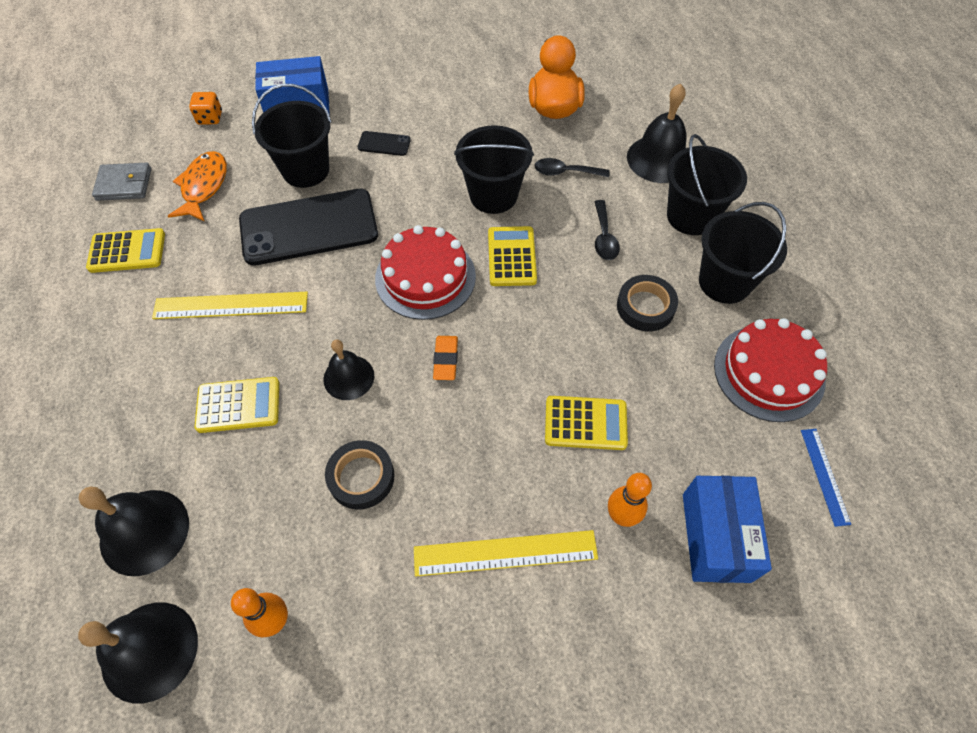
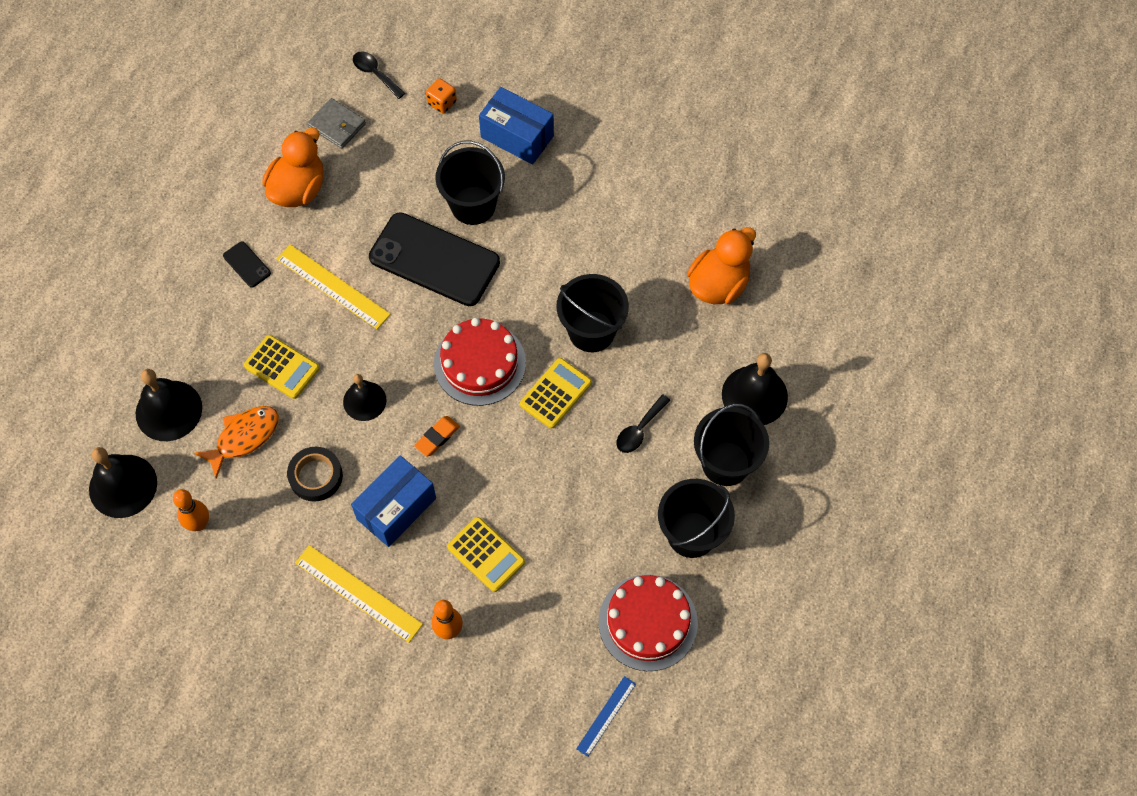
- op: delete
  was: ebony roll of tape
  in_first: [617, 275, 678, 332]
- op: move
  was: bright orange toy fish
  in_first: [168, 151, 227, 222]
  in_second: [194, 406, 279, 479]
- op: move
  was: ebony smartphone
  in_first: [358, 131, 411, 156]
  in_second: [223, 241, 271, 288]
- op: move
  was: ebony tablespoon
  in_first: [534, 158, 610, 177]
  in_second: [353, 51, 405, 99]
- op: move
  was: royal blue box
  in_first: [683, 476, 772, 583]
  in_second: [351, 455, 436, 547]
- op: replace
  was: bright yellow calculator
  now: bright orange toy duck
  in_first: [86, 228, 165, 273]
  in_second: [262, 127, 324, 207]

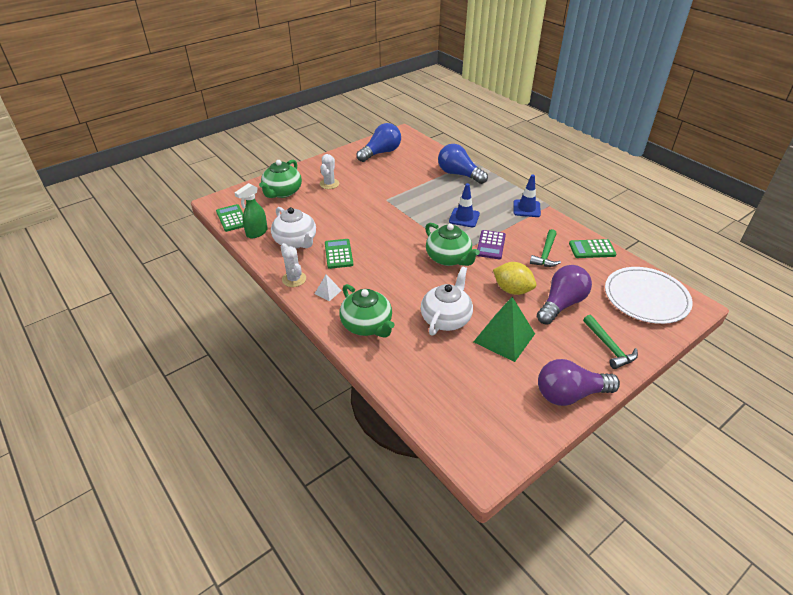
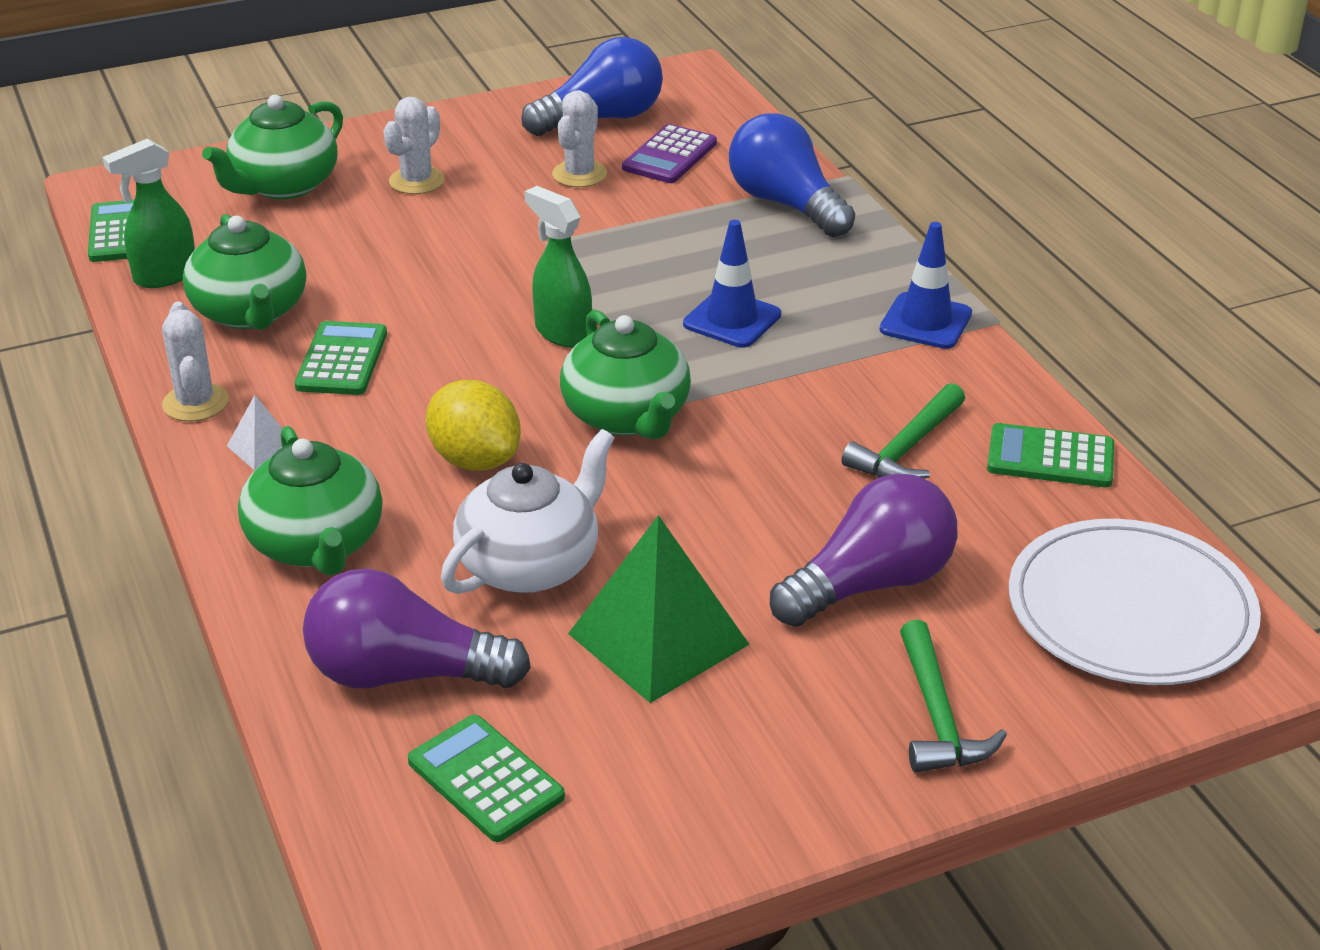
- op: insert
  now: emerald calculator
  in_second: [408, 715, 565, 842]
- op: insert
  now: emerald spray cleaner
  in_second: [524, 186, 592, 348]
- op: insert
  now: snow-white cactus
  in_second: [552, 90, 607, 187]
- op: move
  was: royal purple calculator
  in_first: [476, 230, 506, 259]
  in_second: [622, 124, 717, 183]
- op: move
  was: bright yellow citrus fruit
  in_first: [493, 262, 536, 295]
  in_second: [426, 380, 521, 471]
- op: move
  was: royal purple lightbulb
  in_first: [538, 359, 620, 406]
  in_second: [303, 569, 531, 688]
- op: recolor
  was: snow-white china teapot
  now: emerald china teapot
  in_first: [271, 207, 316, 249]
  in_second: [183, 214, 306, 330]

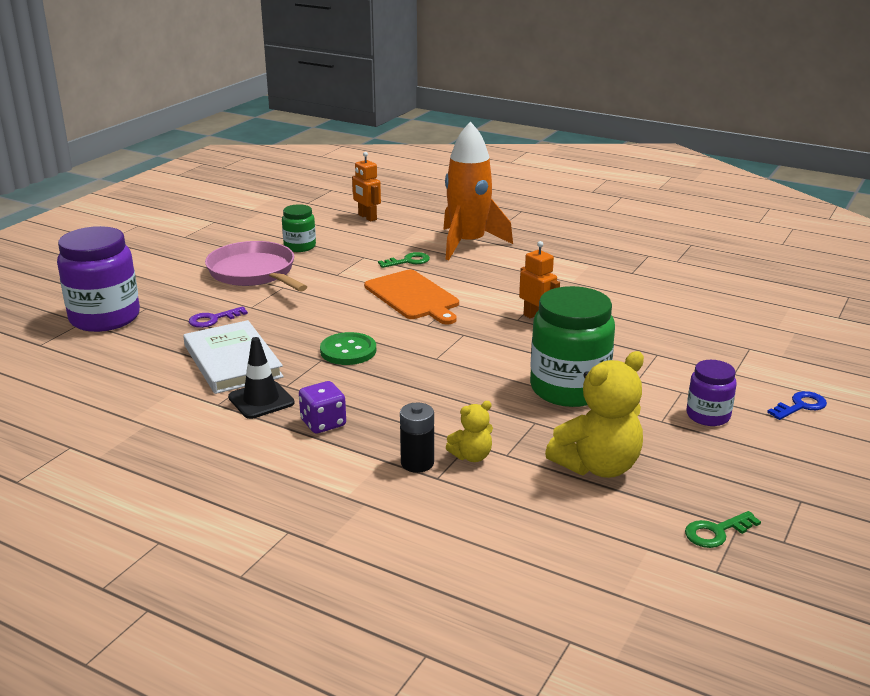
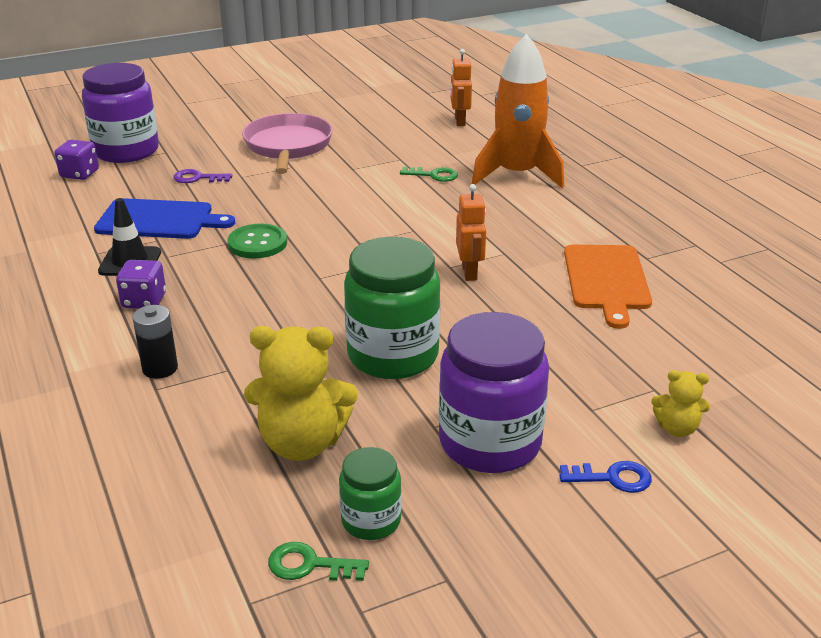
- op: insert
  now: royal purple die
  in_second: [54, 140, 99, 180]
- op: move
  was: emerald preserve jar
  in_first: [282, 204, 316, 252]
  in_second: [339, 447, 402, 540]
- op: move
  was: bright orange chopping board
  in_first: [364, 270, 459, 324]
  in_second: [564, 245, 652, 329]
- op: move
  was: bright yellow stuffed bear
  in_first: [446, 401, 493, 462]
  in_second: [651, 370, 710, 437]
- op: replace
  was: snow-white hardback
  now: royal blue chopping board
  in_first: [183, 320, 284, 394]
  in_second: [94, 198, 235, 239]
- op: resize
  was: royal purple preserve jar
  in_first: [686, 360, 736, 426]
  in_second: [439, 312, 549, 473]
  ratio: 1.88

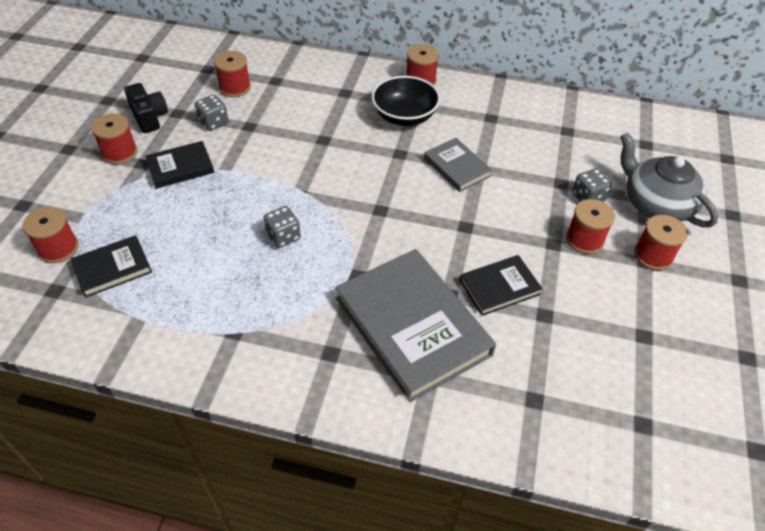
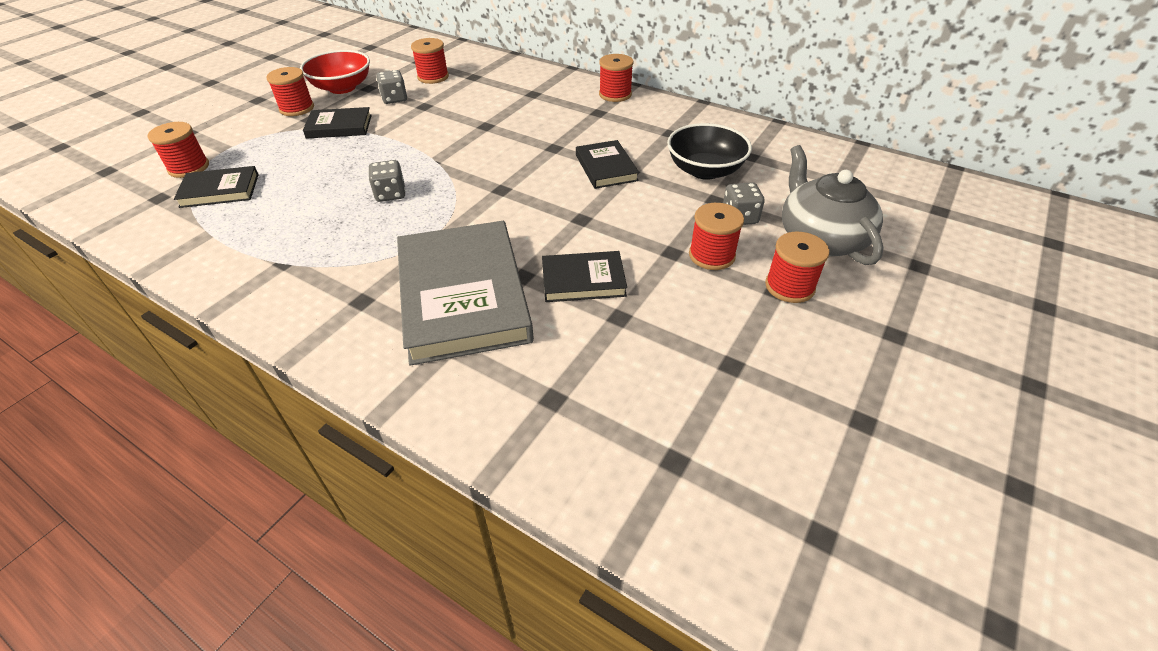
- op: move
  was: ebony serving bowl
  in_first: [371, 76, 440, 126]
  in_second: [667, 123, 752, 180]
- op: replace
  was: ebony camera
  now: red serving bowl
  in_first: [124, 83, 168, 133]
  in_second: [300, 50, 370, 94]
- op: recolor
  was: grey hardback
  now: ebony hardback
  in_first: [424, 138, 492, 192]
  in_second: [576, 140, 639, 189]

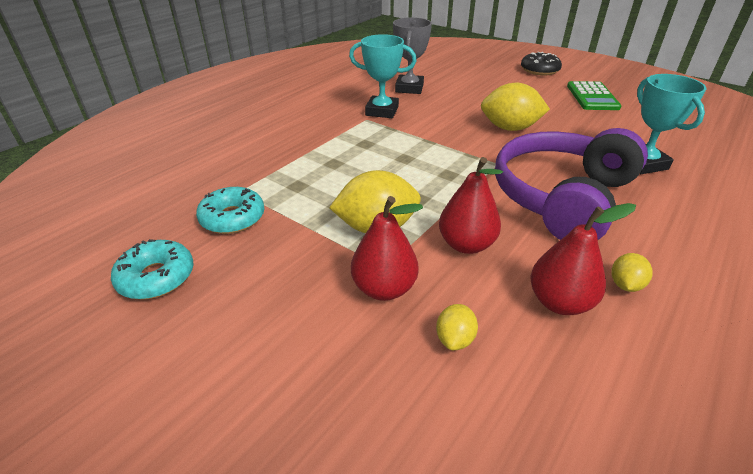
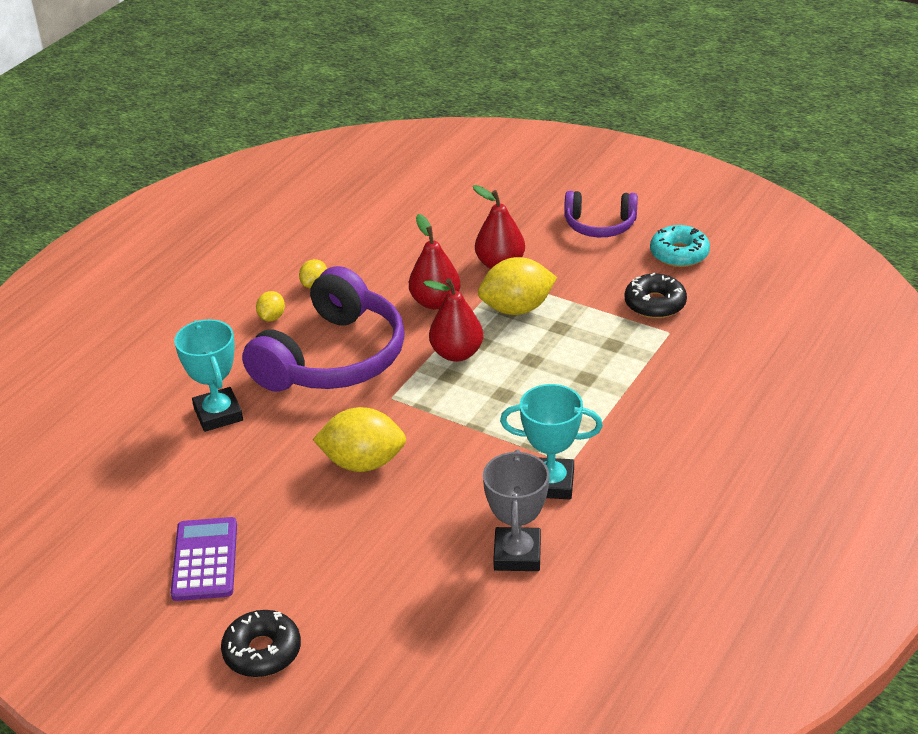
- op: insert
  now: royal purple headphones
  in_second: [564, 191, 638, 237]
- op: move
  was: bright yellow citrus fruit
  in_first: [436, 304, 478, 350]
  in_second: [256, 291, 285, 321]
- op: move
  was: red pear fruit
  in_first: [531, 203, 636, 315]
  in_second: [423, 278, 483, 362]
- op: recolor
  was: teal doughnut
  now: ebony doughnut
  in_first: [196, 187, 264, 234]
  in_second: [625, 273, 687, 319]
- op: recolor
  was: emerald calculator
  now: royal purple calculator
  in_first: [567, 81, 621, 110]
  in_second: [171, 517, 237, 601]

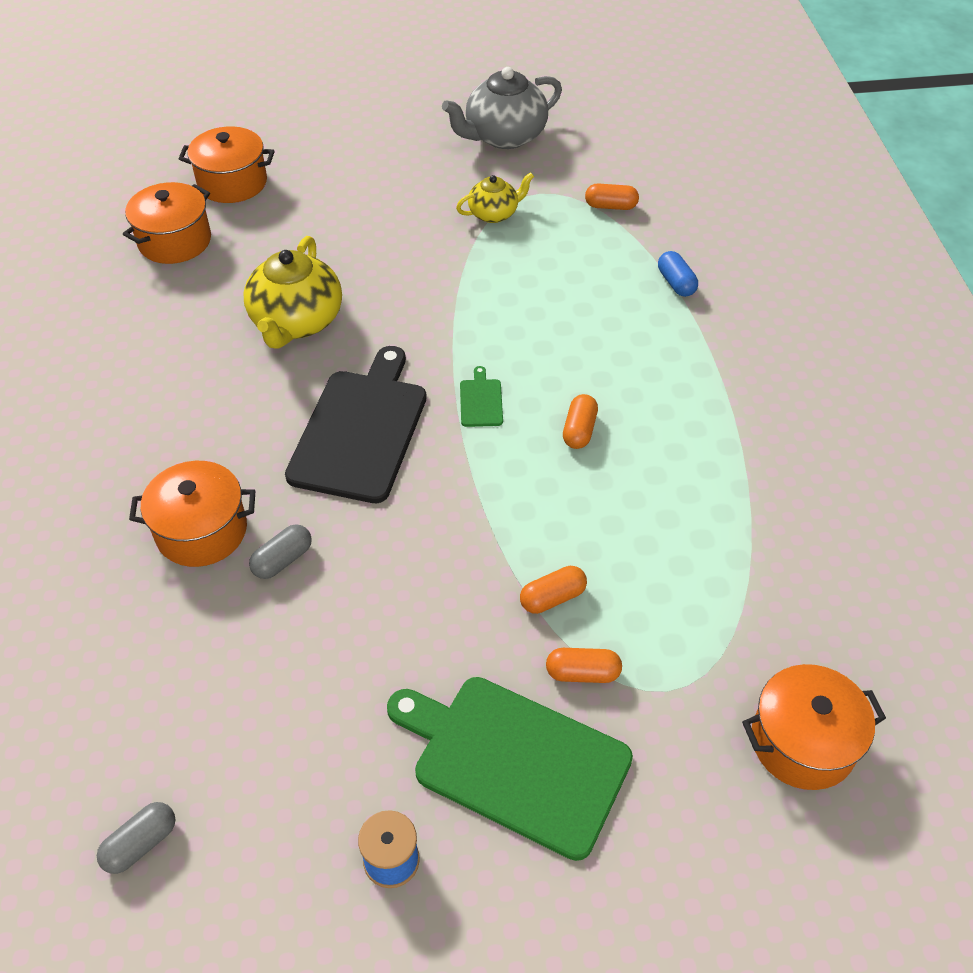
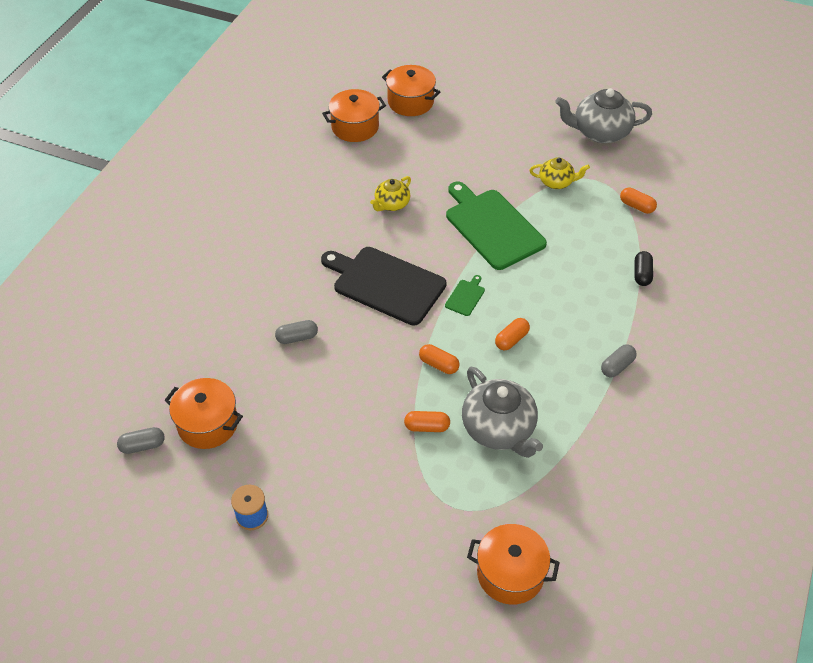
- op: insert
  now: grey china teapot
  in_second: [462, 367, 543, 458]
- op: insert
  now: grey pill
  in_second: [601, 344, 637, 377]
- op: move
  was: bright orange cooking pot
  in_first: [129, 461, 255, 567]
  in_second: [164, 378, 243, 449]
- op: move
  was: emerald chopping board
  in_first: [387, 677, 633, 861]
  in_second: [446, 182, 547, 270]
- op: move
  was: bright orange pill
  in_first: [546, 648, 622, 683]
  in_second: [419, 344, 459, 374]
- op: recolor
  was: royal blue pill
  now: ebony pill
  in_first: [658, 251, 698, 297]
  in_second: [635, 251, 653, 286]
- op: rotate
  was: ebony chopping board
  in_first: [285, 346, 427, 503]
  in_second: [321, 247, 446, 325]
  clockwise: -105
- op: resize
  was: bright yellow china teapot
  in_first: [244, 236, 342, 349]
  in_second: [370, 176, 411, 211]
  ratio: 0.57

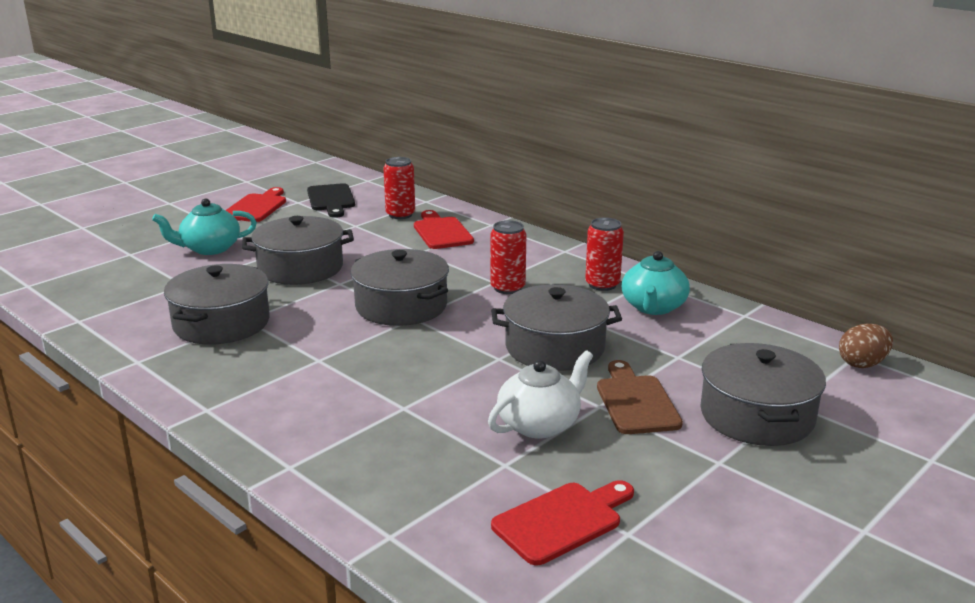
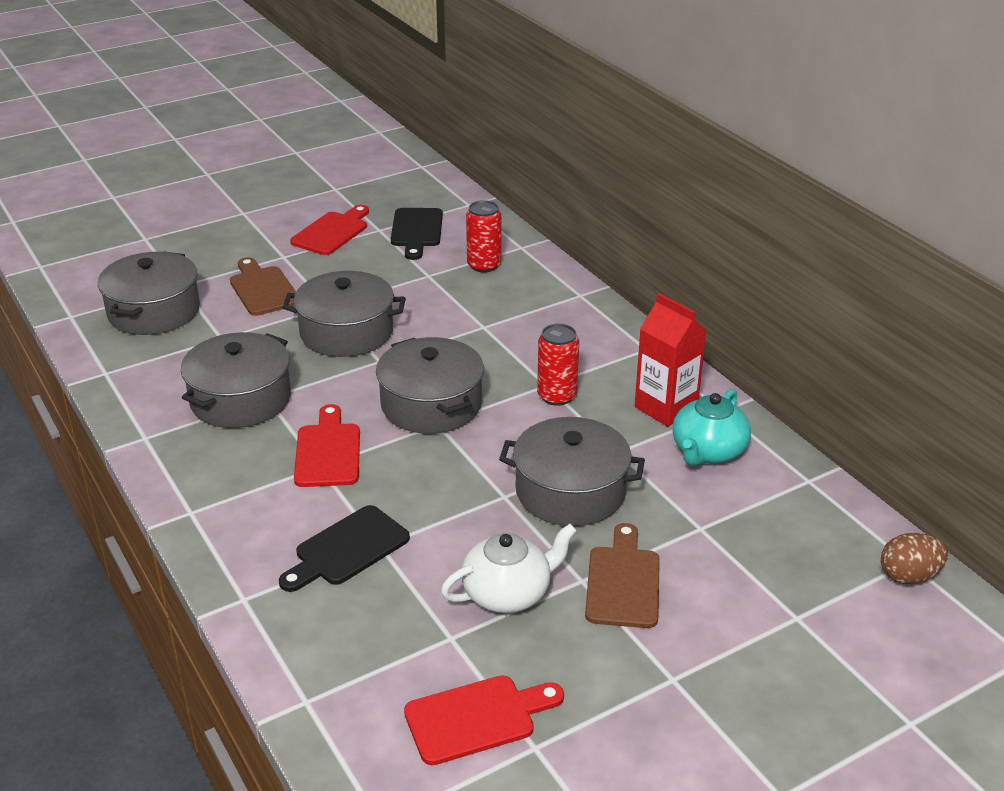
- op: insert
  now: ebony chopping board
  in_second: [279, 505, 410, 592]
- op: move
  was: red chopping board
  in_first: [414, 210, 474, 249]
  in_second: [294, 404, 360, 487]
- op: move
  was: grey cooking pot
  in_first: [700, 343, 826, 446]
  in_second: [98, 251, 200, 335]
- op: replace
  was: teal china teapot
  now: russet chopping board
  in_first: [152, 198, 257, 255]
  in_second: [230, 257, 296, 316]
- op: replace
  was: red soda can
  now: red carton
  in_first: [585, 217, 624, 291]
  in_second: [635, 293, 706, 427]

